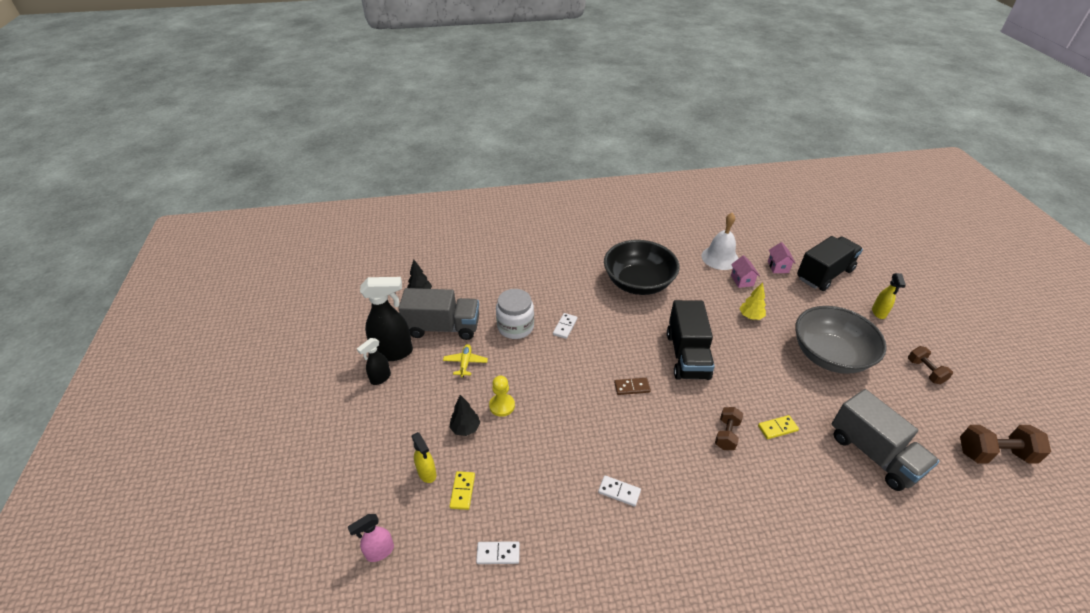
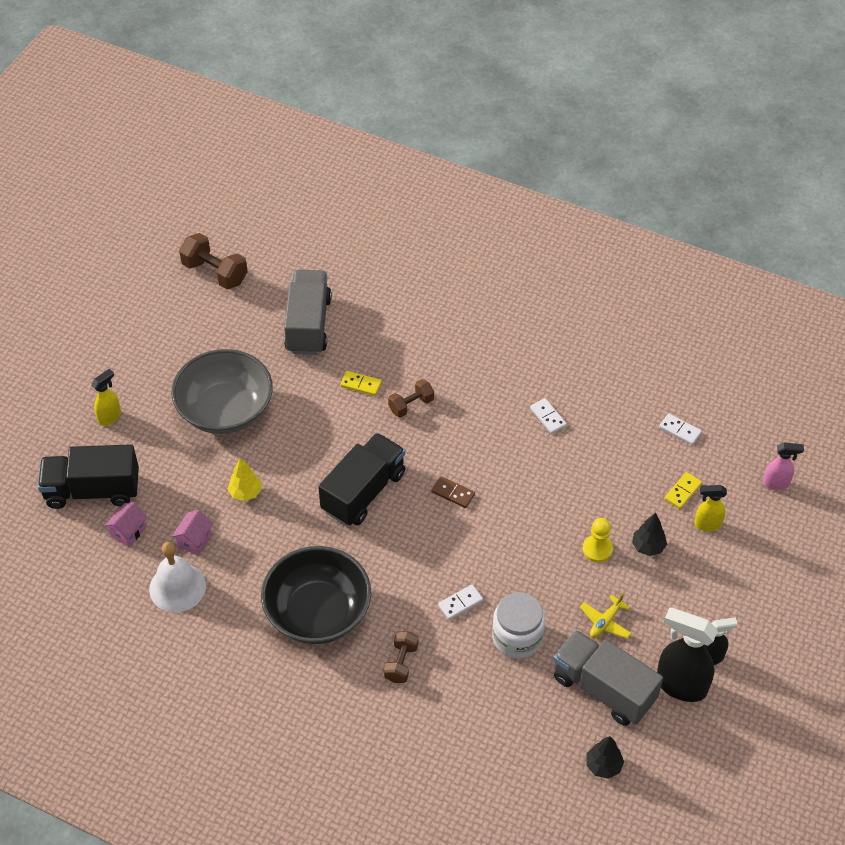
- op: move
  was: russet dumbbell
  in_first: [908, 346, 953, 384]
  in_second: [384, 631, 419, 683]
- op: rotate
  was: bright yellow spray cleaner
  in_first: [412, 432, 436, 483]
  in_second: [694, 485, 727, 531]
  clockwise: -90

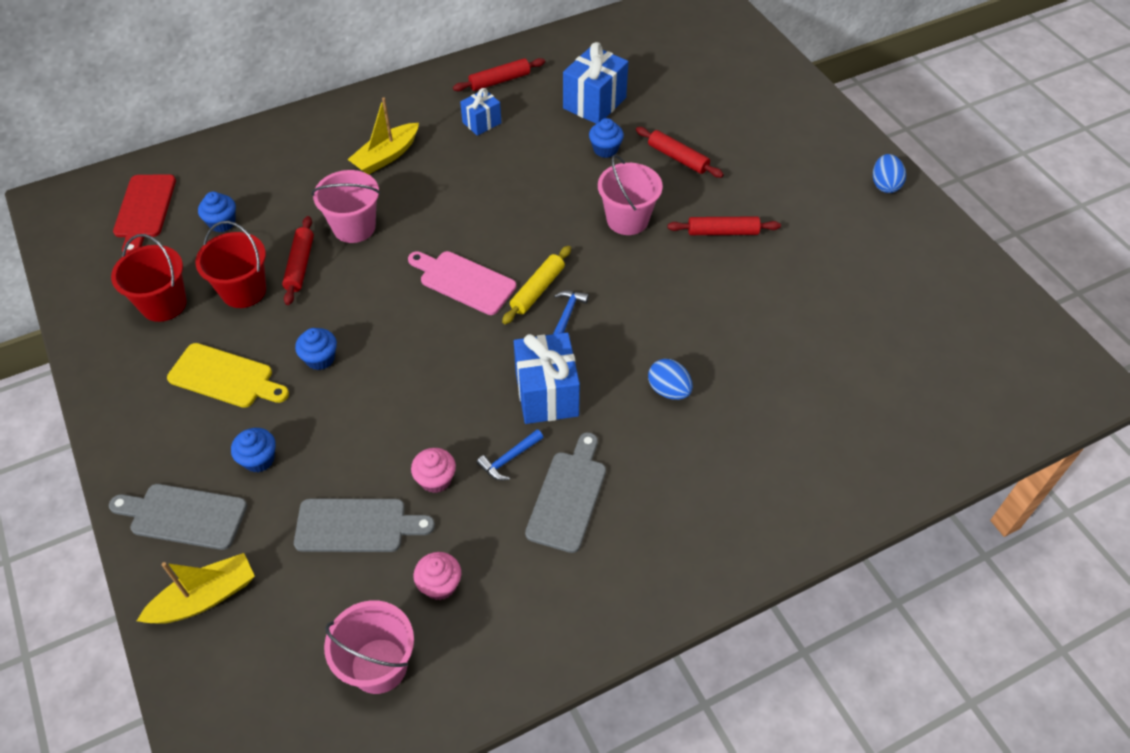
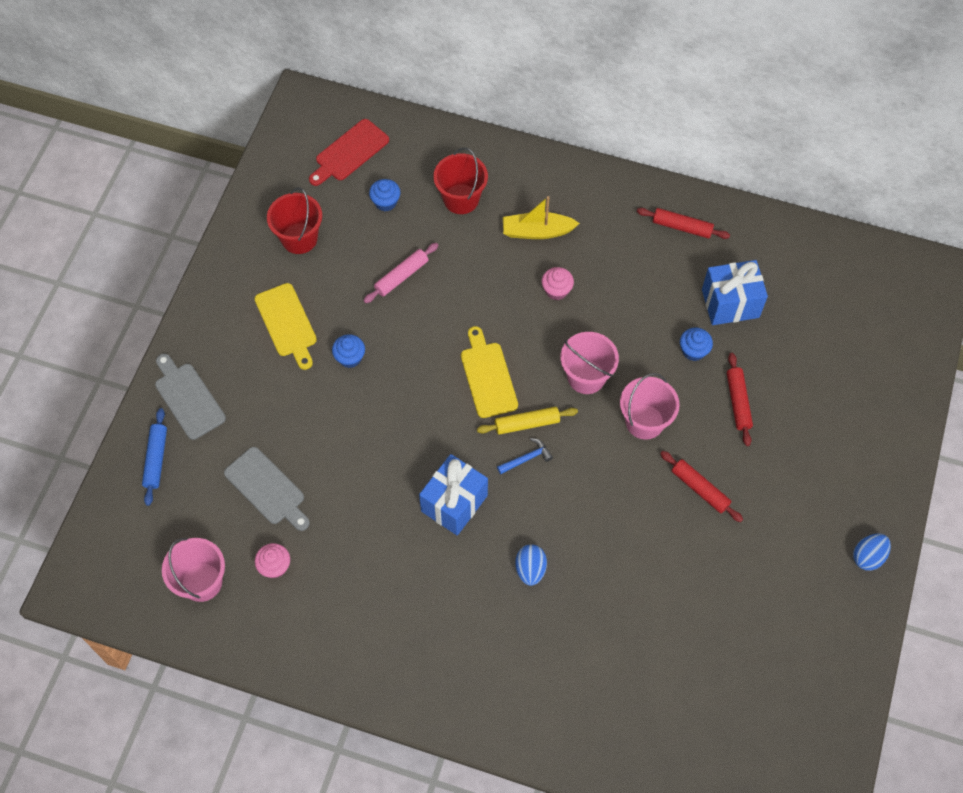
- op: delete
  was: royal blue muffin
  in_first: [231, 428, 276, 472]
- op: delete
  was: royal blue wrapped gift
  in_first: [460, 88, 501, 136]
- op: delete
  was: royal blue hammer
  in_first: [477, 429, 544, 480]
- op: delete
  was: grey chopping board
  in_first: [525, 432, 606, 553]
- op: move
  was: red bucket
  in_first: [195, 221, 266, 308]
  in_second: [433, 148, 488, 214]
- op: move
  was: rosy bucket
  in_first: [311, 170, 380, 243]
  in_second: [560, 332, 619, 394]
- op: move
  was: rosy muffin
  in_first: [411, 448, 456, 493]
  in_second: [542, 267, 574, 300]
- op: replace
  was: bright yellow sailboat
  now: royal blue dough roller
  in_first: [137, 553, 255, 624]
  in_second: [142, 408, 167, 506]
- op: recolor
  was: red dough roller
  now: rosy dough roller
  in_first: [282, 216, 314, 305]
  in_second: [363, 243, 439, 303]
- op: recolor
  was: rosy chopping board
  now: bright yellow chopping board
  in_first: [408, 251, 516, 315]
  in_second: [461, 326, 518, 418]

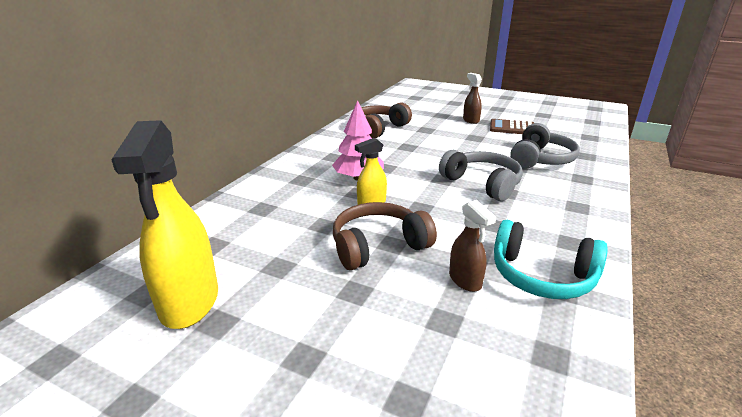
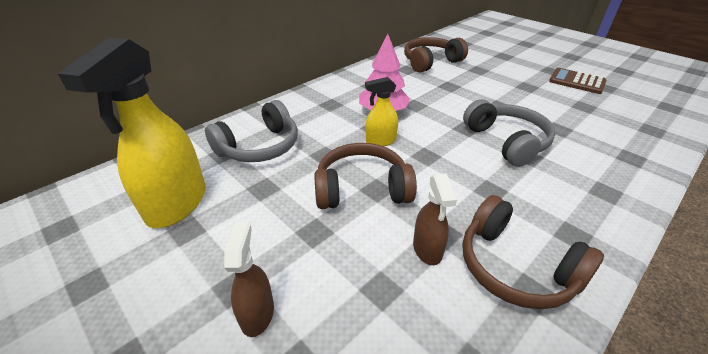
- op: move
  was: russet spray cleaner
  in_first: [463, 73, 482, 124]
  in_second: [224, 222, 274, 337]
- op: move
  was: grey headphones
  in_first: [510, 123, 580, 169]
  in_second: [205, 100, 298, 162]
- op: recolor
  was: teal headphones
  now: russet headphones
  in_first: [494, 220, 608, 299]
  in_second: [462, 195, 604, 309]

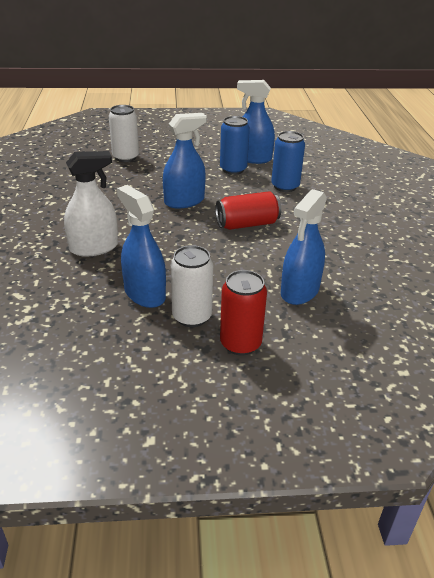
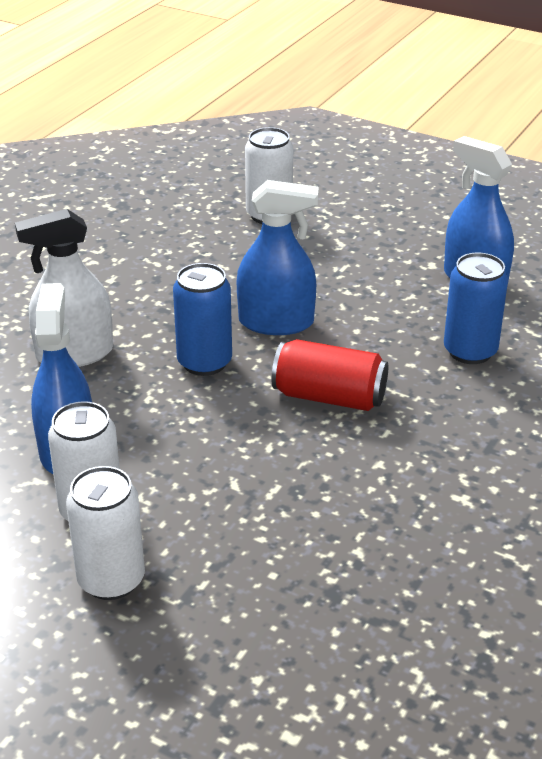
- op: delete
  was: royal blue spray cleaner
  in_first: [281, 189, 327, 305]
- op: move
  was: royal blue soda can
  in_first: [220, 116, 250, 175]
  in_second: [173, 263, 232, 376]
- op: recolor
  was: red soda can
  now: snow-white soda can
  in_first: [220, 270, 267, 355]
  in_second: [66, 466, 145, 600]
- op: rotate
  was: snow-white spray cleaner
  in_first: [64, 151, 118, 257]
  in_second: [15, 209, 113, 367]
  clockwise: 150

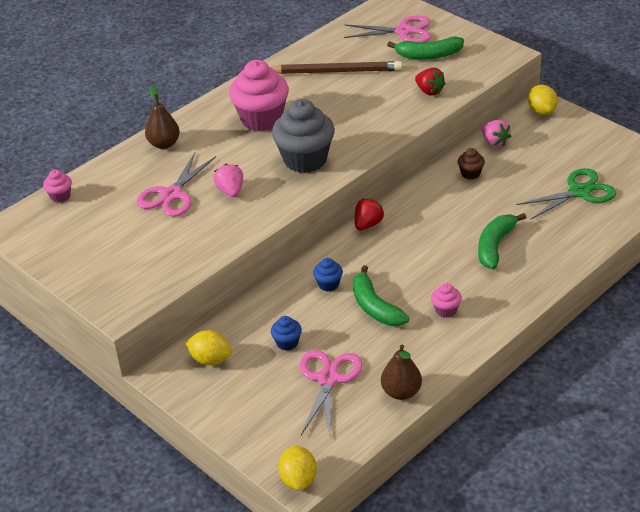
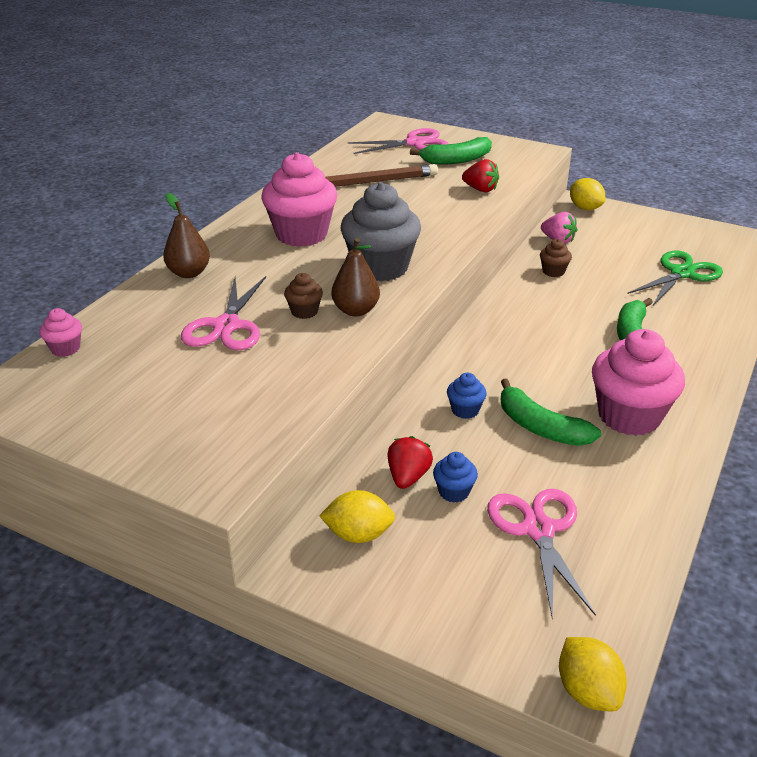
- op: move
  was: red strawberry
  in_first: [355, 198, 384, 231]
  in_second: [388, 436, 433, 489]
- op: move
  was: russet pear fruit
  in_first: [381, 345, 422, 400]
  in_second: [331, 238, 380, 316]
- op: replace
  was: rosy strawberry
  now: russet muffin
  in_first: [213, 164, 243, 197]
  in_second: [284, 273, 323, 319]
- op: resize
  was: rosy muffin
  in_first: [431, 283, 462, 318]
  in_second: [592, 329, 685, 436]
  ratio: 2.22

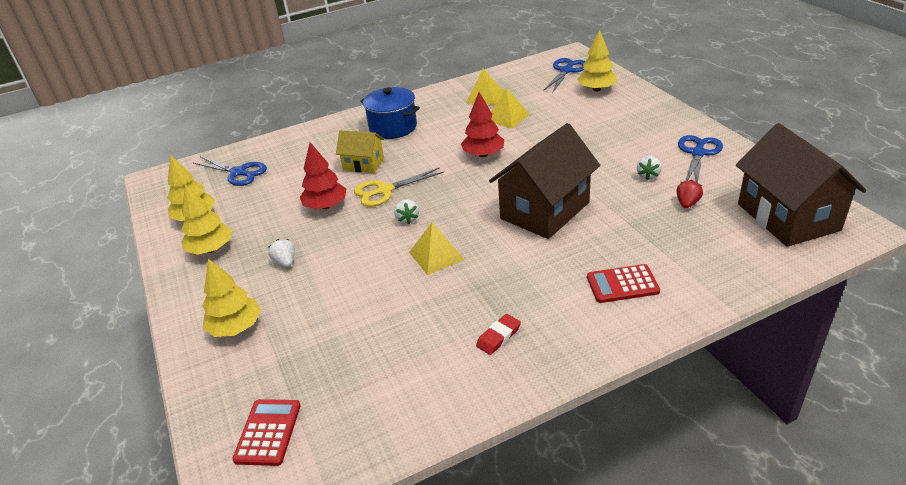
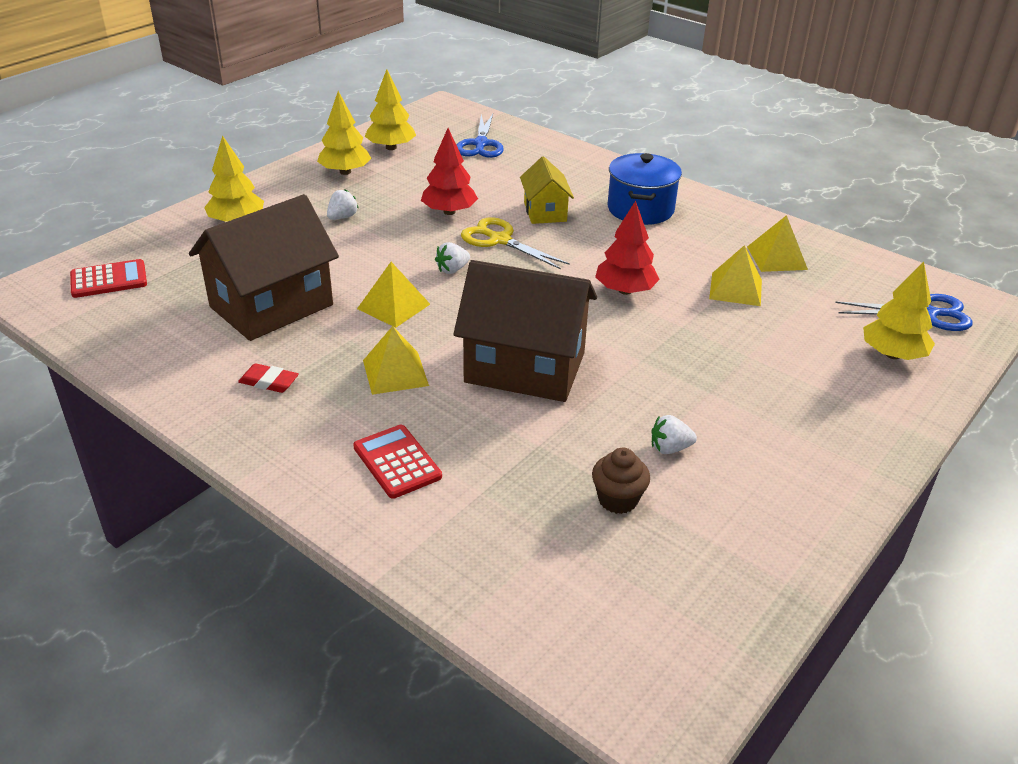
- op: delete
  was: royal blue scissors
  in_first: [678, 135, 723, 183]
- op: insert
  now: bright yellow pyramid shape
  in_second: [363, 326, 429, 395]
- op: move
  was: russet house
  in_first: [736, 123, 866, 247]
  in_second: [189, 194, 339, 341]
- op: replace
  was: red strawberry
  now: russet muffin
  in_first: [676, 180, 703, 208]
  in_second: [592, 448, 650, 514]

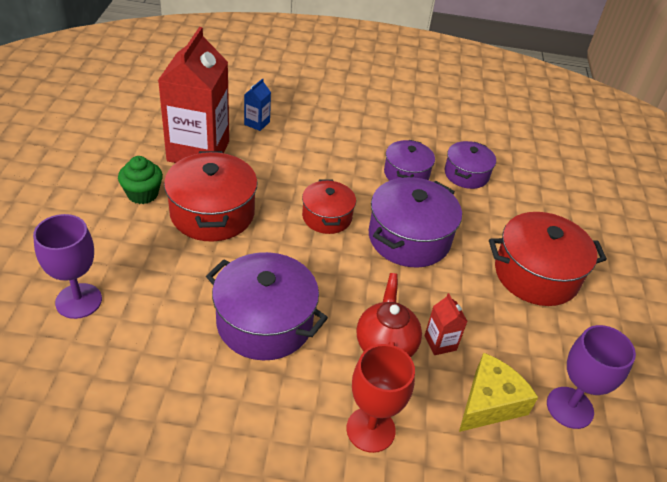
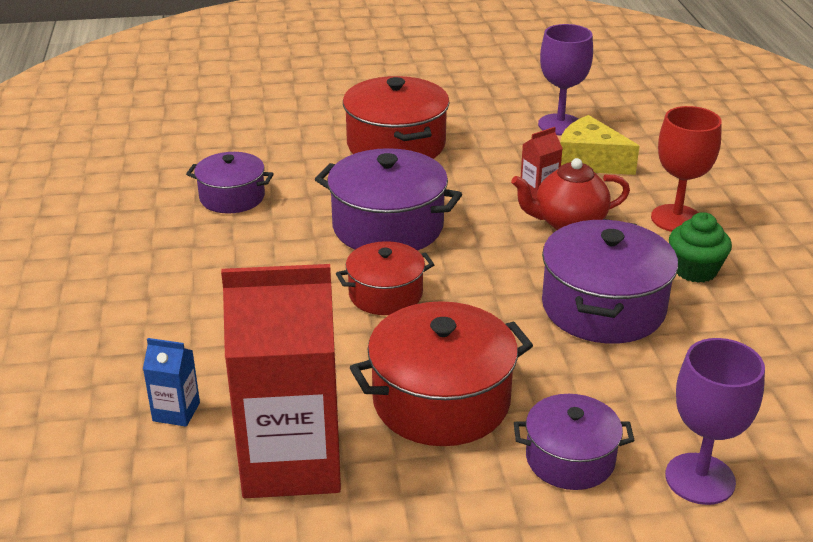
- op: move
  was: emerald muffin
  in_first: [118, 156, 163, 204]
  in_second: [669, 212, 732, 283]
- op: move
  was: royal purple cooking pot
  in_first: [384, 140, 435, 181]
  in_second: [514, 394, 635, 490]

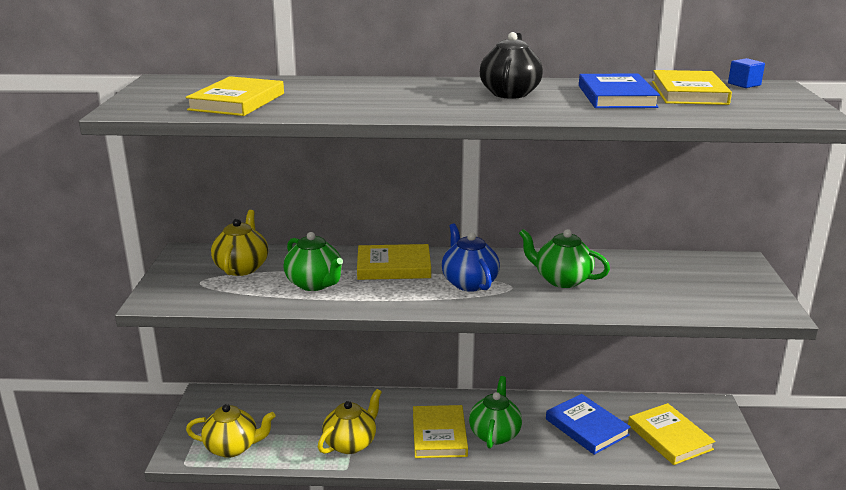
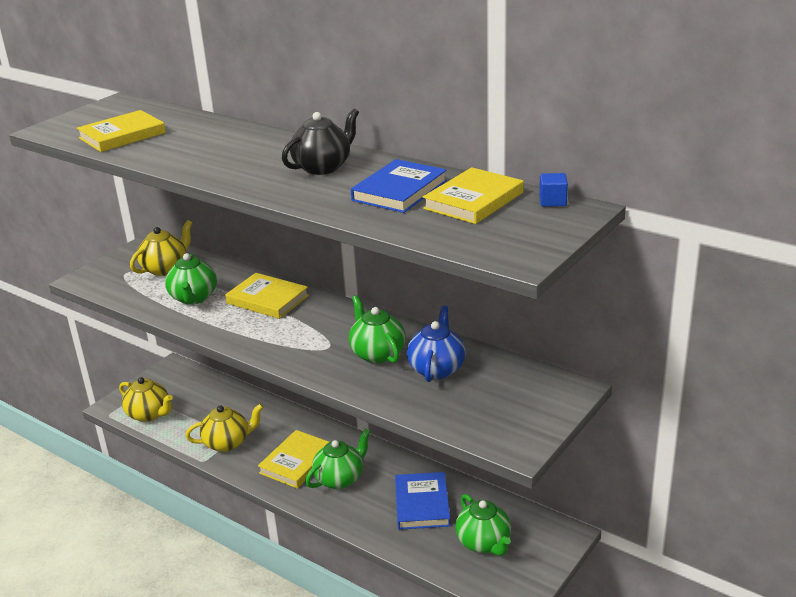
- op: move
  was: royal blue china teapot
  in_first: [442, 223, 500, 292]
  in_second: [407, 305, 466, 382]
- op: replace
  was: bright yellow hardback
  now: emerald china teapot
  in_first: [628, 403, 716, 465]
  in_second: [455, 494, 511, 556]

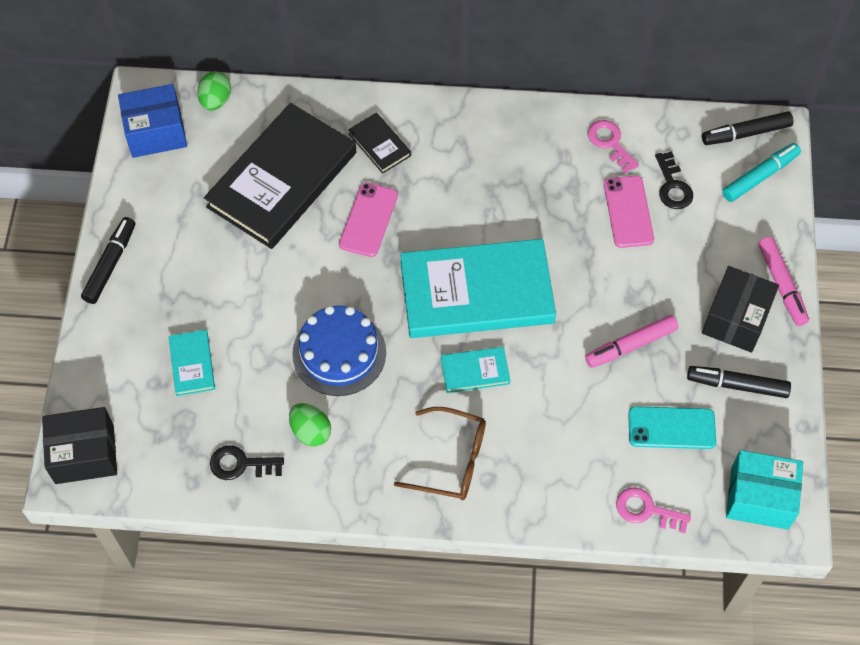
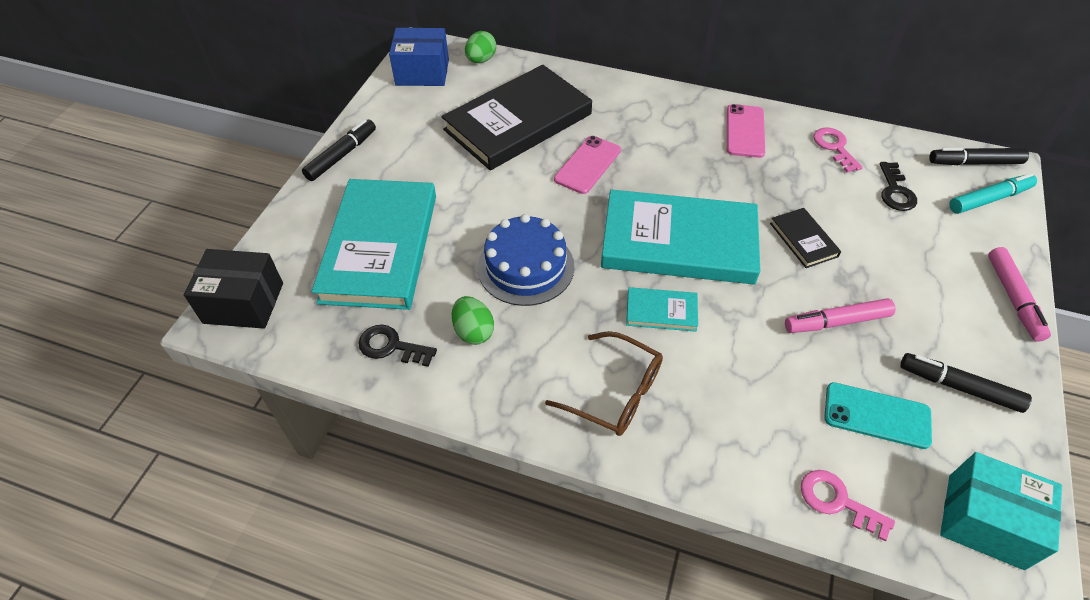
- op: delete
  was: ebony box
  in_first: [702, 266, 779, 353]
- op: move
  was: ebony hardback
  in_first: [348, 112, 411, 174]
  in_second: [770, 208, 841, 268]
- op: move
  was: rosy smartphone
  in_first: [604, 176, 654, 248]
  in_second: [727, 104, 765, 158]
- op: resize
  was: teal hardback
  in_first: [169, 330, 215, 396]
  in_second: [311, 179, 436, 310]
  ratio: 2.32

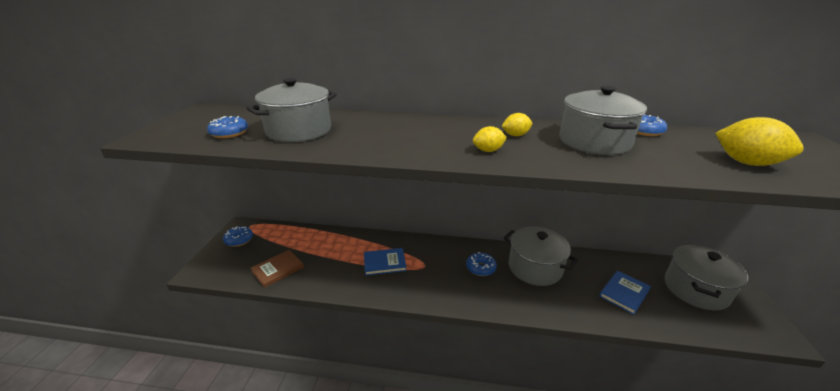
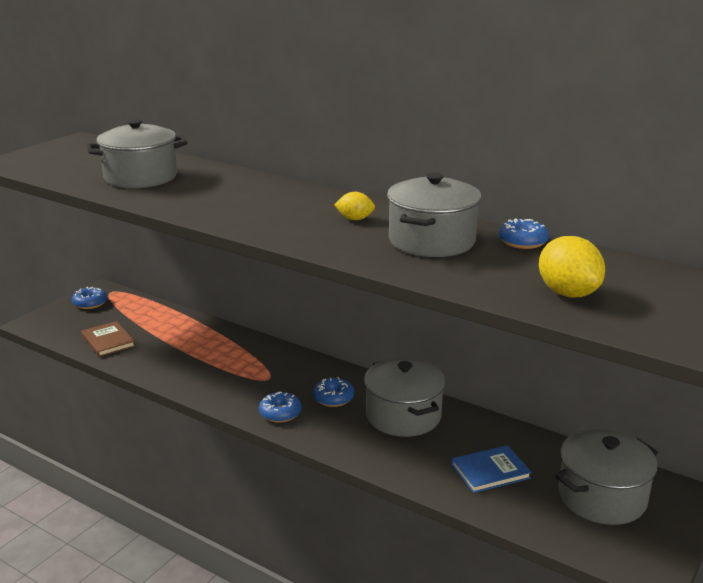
- op: delete
  was: royal blue hardback
  in_first: [364, 248, 407, 276]
- op: delete
  was: bright yellow citrus fruit
  in_first: [473, 126, 507, 152]
- op: move
  was: royal blue doughnut
  in_first: [207, 116, 248, 138]
  in_second: [259, 392, 301, 423]
- op: rotate
  was: russet hardback
  in_first: [251, 250, 304, 288]
  in_second: [81, 321, 135, 357]
  clockwise: 75

